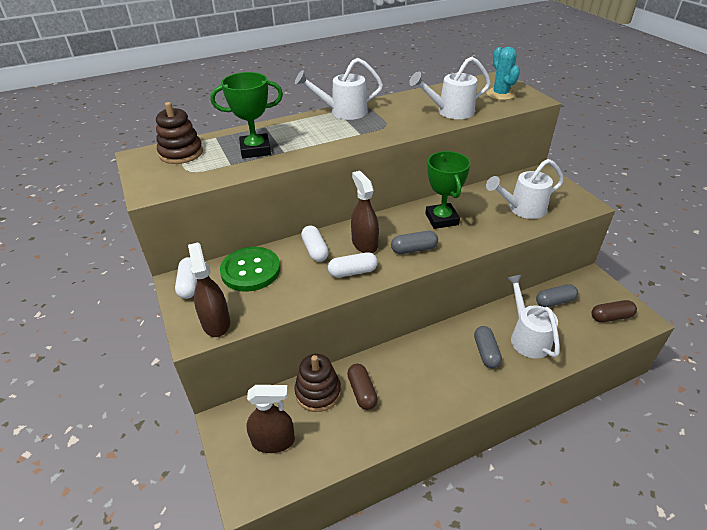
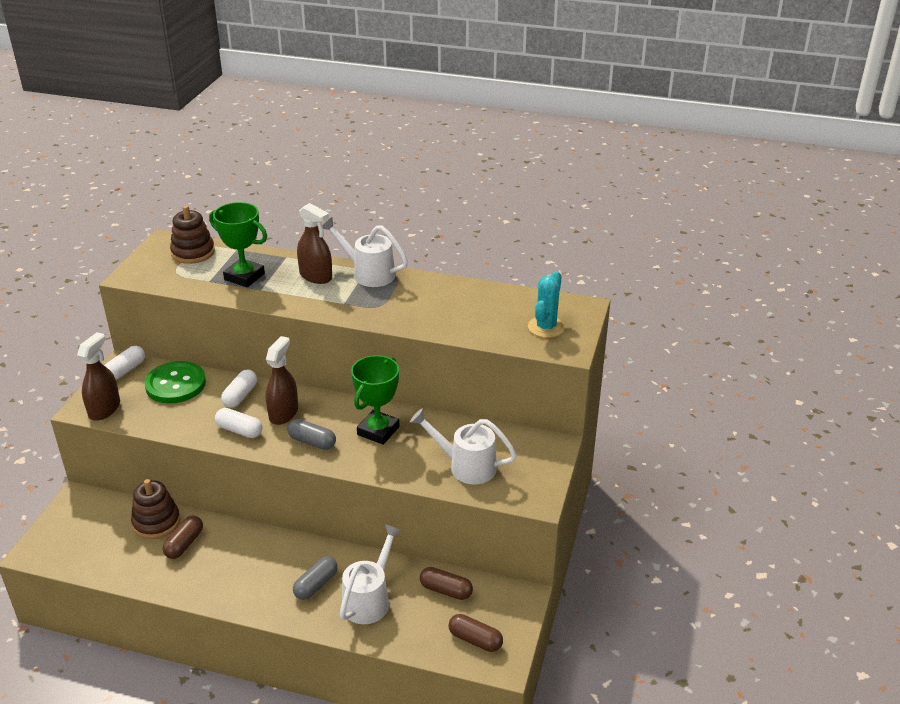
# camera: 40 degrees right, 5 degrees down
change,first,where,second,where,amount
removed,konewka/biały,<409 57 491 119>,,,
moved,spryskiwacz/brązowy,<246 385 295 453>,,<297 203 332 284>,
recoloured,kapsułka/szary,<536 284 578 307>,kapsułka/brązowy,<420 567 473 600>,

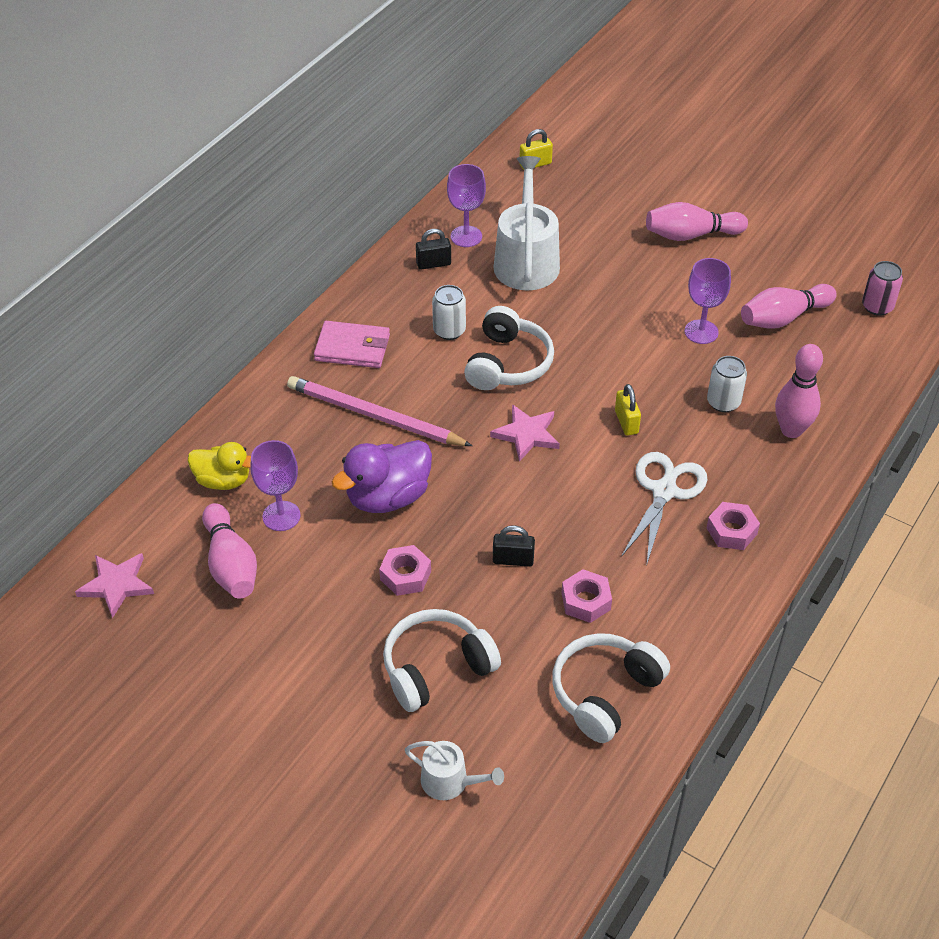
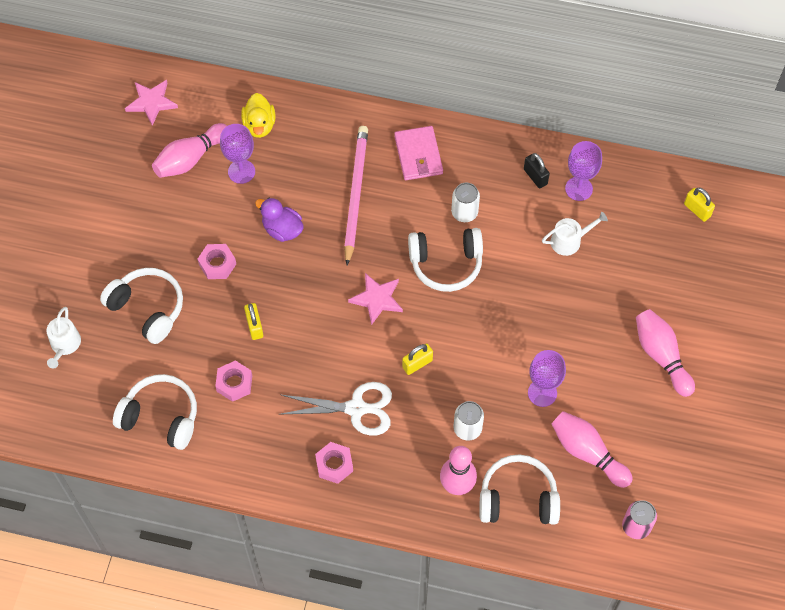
# camera: 70 degrees right, 15 degrees up
change,first,where,second,where,amount
added,,,słuchawki/biały,<479 454 560 525>,
recoloured,kłódka/czarny,<493 525 535 567>,kłódka/żółty,<244 303 263 340>,
resized,kaczka/fioletowy,<332 440 432 513>,,<255 198 304 242>,x0.67
resized,konewka/biały,<493 156 560 290>,,<542 212 608 256>,x0.52

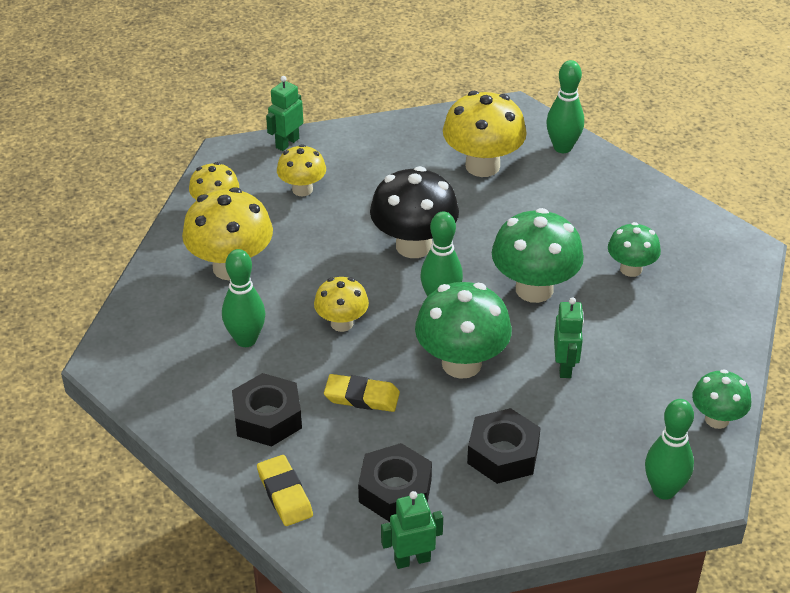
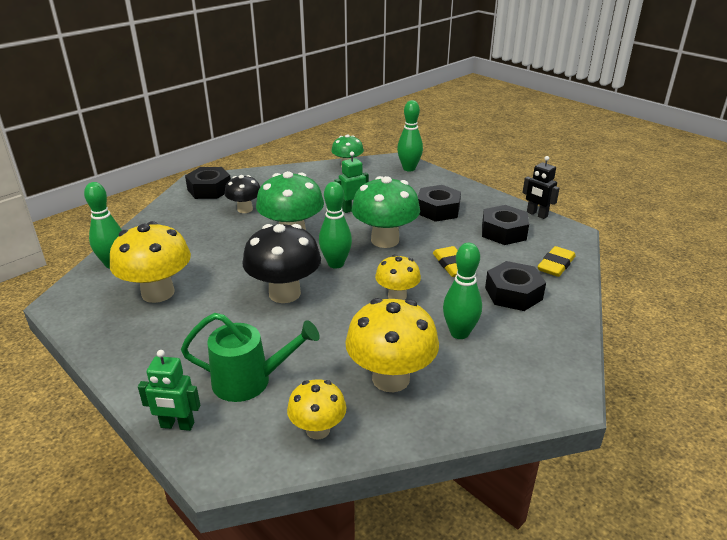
# camera: 120 degrees left, 10 degrees down
change,first,where,second,where,amount
added,,,nakrętka/czarny,<185 167 231 199>,
replaced,grzyb/żółty,<277 144 326 196>,konewka/zielony,<181 313 320 402>,
recoloured,robot/zielony,<381 491 443 569>,robot/czarny,<522 156 560 219>,
recoloured,grzyb/zielony,<608 222 661 277>,grzyb/czarny,<225 175 260 213>,

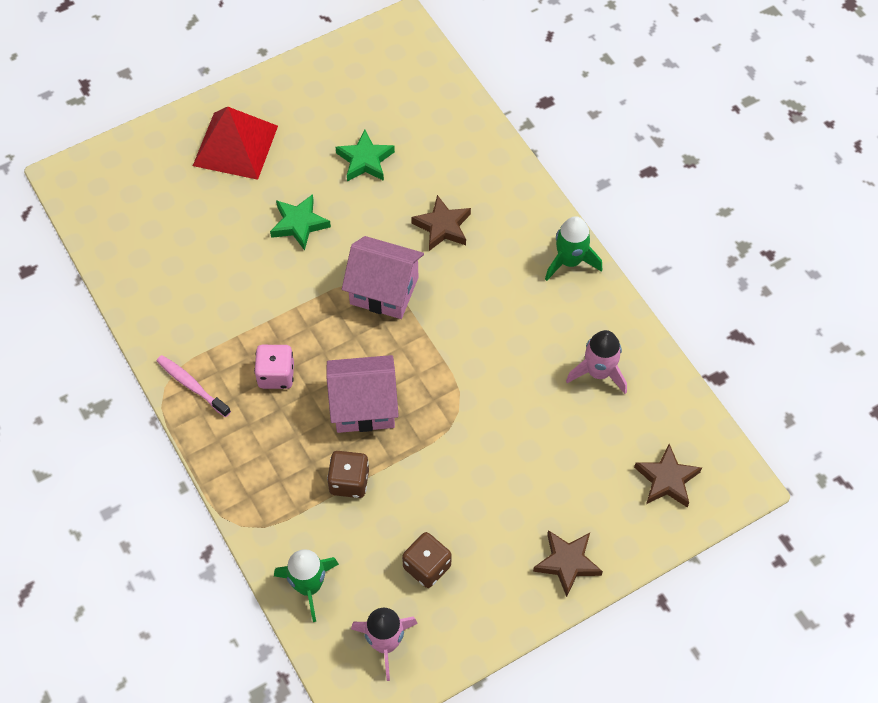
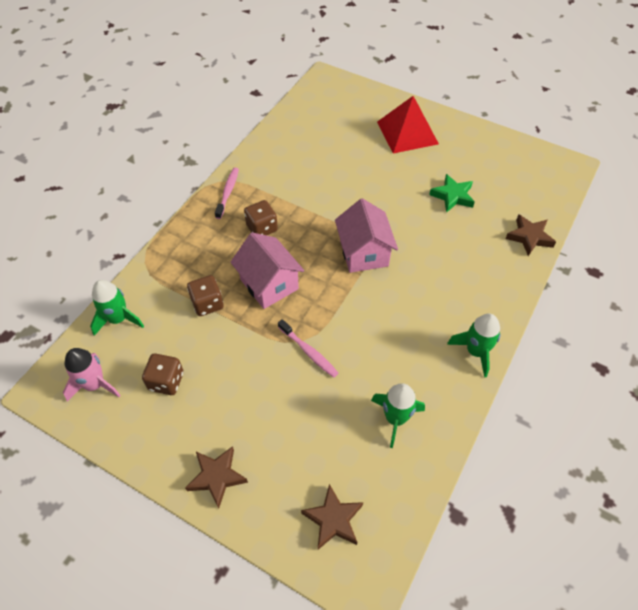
# camera: 60 degrees right, 5 degrees down
change,first,where,second,where,amount
removed,gwiazda/zielony,<270 194 331 251>,,,
added,,,szczoteczka do zębów/różowy,<278 319 339 378>,
moved,gwiazda/brązowy,<411 195 471 251>,,<505 214 556 256>,
recoloured,kostka do gry/różowy,<254 345 294 389>,kostka do gry/brązowy,<244 200 278 235>,
recoloured,rakieta/różowy,<566 330 627 394>,rakieta/zielony,<371 383 425 448>,

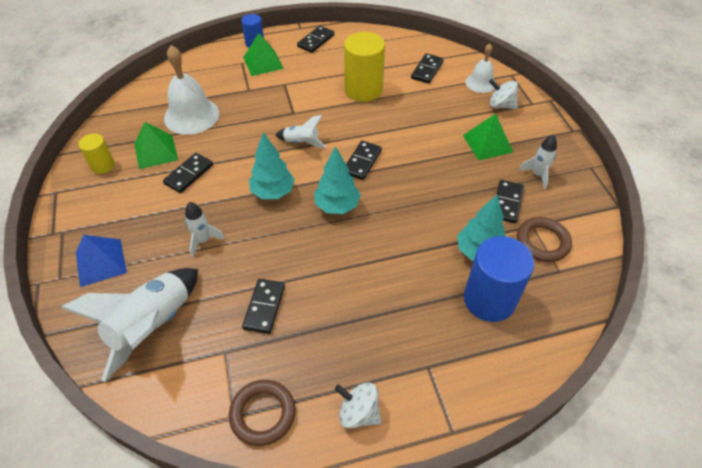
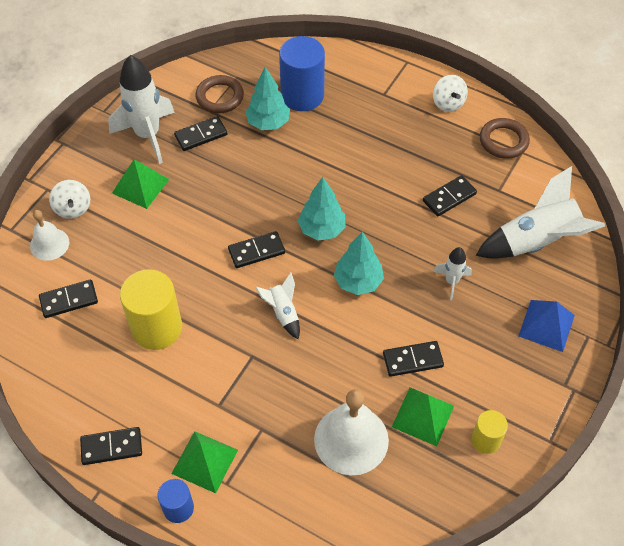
# camera: 135 degrees left, 5 degrees up
change,first,where,second,where,amount
resized,rakieta/biały,<519 134 557 189>,,<108 55 175 164>,x1.99

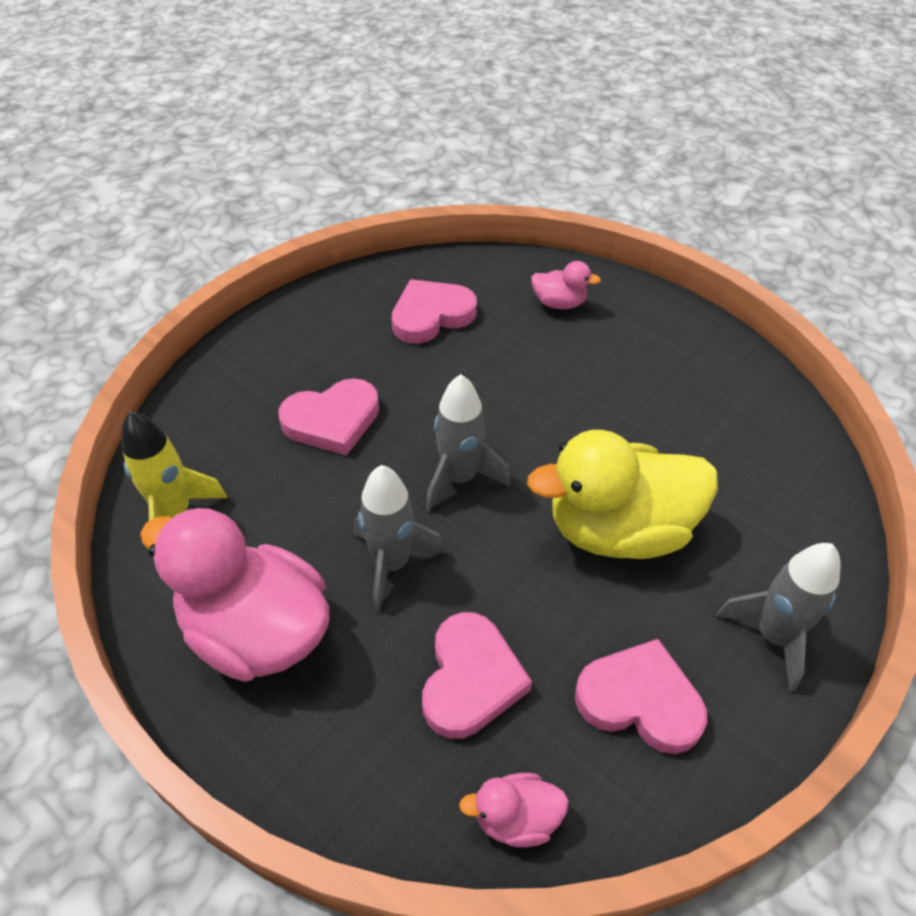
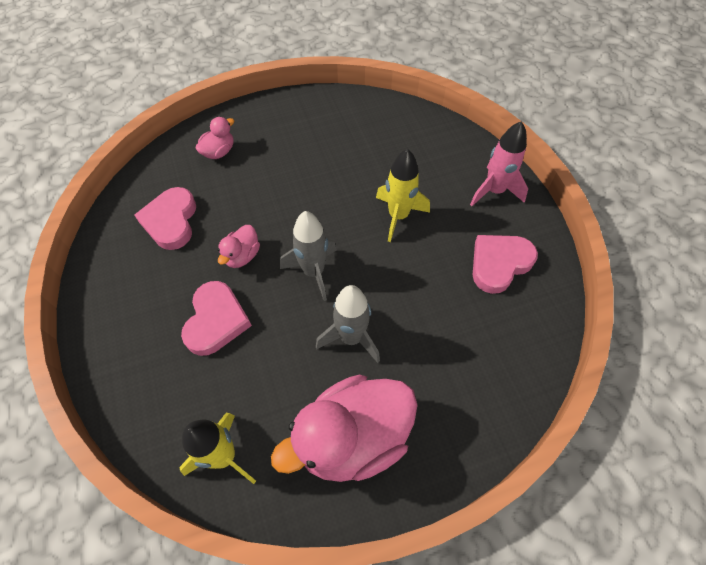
# camera: 60 degrees left, 10 degrees up
change,first,where,second,where,amount
removed,serce/różowy,<422 612 532 739>,,,
moved,kaczka/różowy,<459 773 569 847>,,<218 225 260 268>,
replaced,kaczka/żółty,<527 430 718 559>,rakieta/żółty,<376 149 430 242>,
recoloured,rakieta/szary,<716 543 841 692>,rakieta/różowy,<470 121 528 206>,

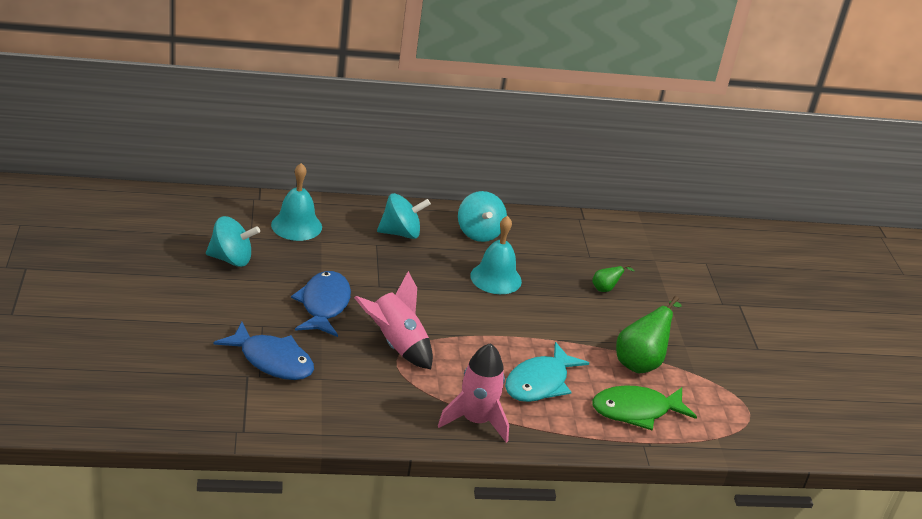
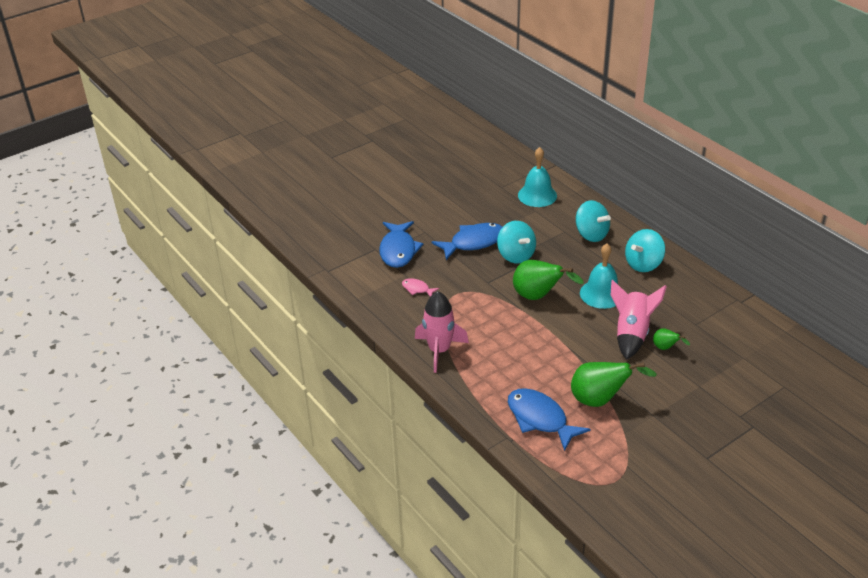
# camera: 65 degrees right, 5 degrees up
change,first,where,second,where,amount
removed,ryba/turkusowy,<505 342 589 402>,,,
added,,,ryba/różowy,<402 278 439 297>,
added,,,gruszka/zielony,<513 260 584 300>,
moved,bączek/turkusowy,<206 216 260 267>,,<497 221 536 263>,
moved,rakieta/różowy,<354 271 433 369>,,<611 279 667 360>,
recoloured,ryba/zielony,<592 385 697 430>,ryba/niebieski,<508 388 590 451>,

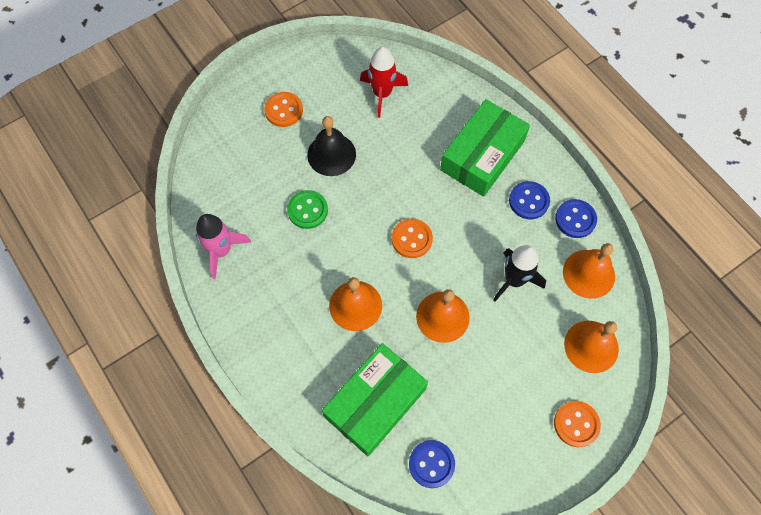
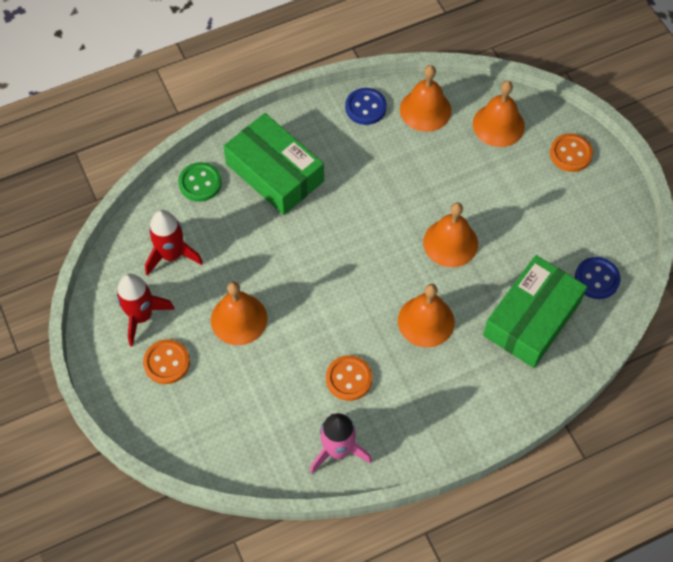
# camera: 80 degrees left, 5 degrees down
change,first,where,second,where,amount
removed,rakieta/czarny,<493 245 546 301>,,,
removed,guzik/niebieski,<509 181 550 219>,,,
added,,,rakieta/czerwony,<116 274 175 347>,
moved,guzik/zielony,<287 190 328 229>,,<178 162 222 202>,
moved,guzik/pomarańczowy,<392 219 433 258>,,<326 355 372 401>,
recoloured,dzwonek/czarny,<307 116 356 176>,dzwonek/pomarańczowy,<211 282 268 345>,
turned,pudełko/zielony,<322 343 428 456>,,<483 255 587 368>,75 degrees clockwise

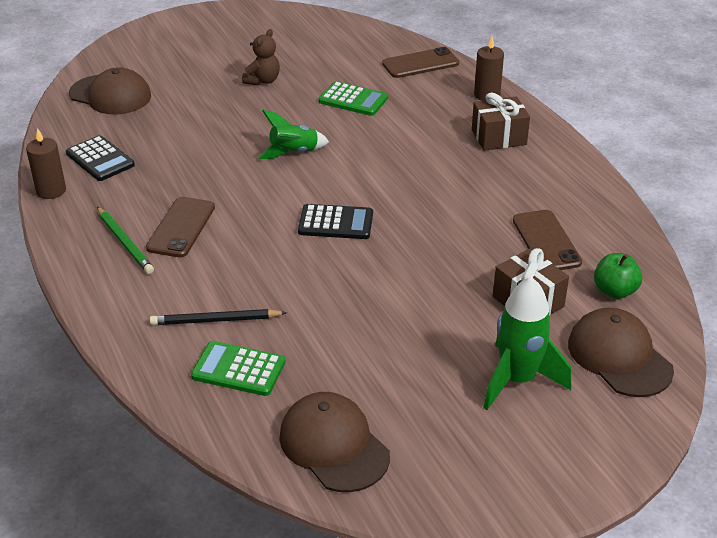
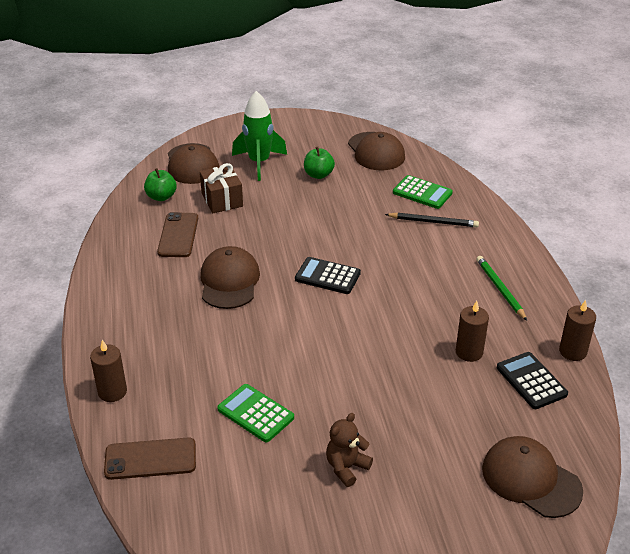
# camera: 165 degrees left, 0 degrees up
change,first,where,second,where,amount
removed,telefon/brązowy,<146 197 215 257>,,,
removed,rakieta/zielony,<258 110 329 159>,,,
removed,prezent/brązowy,<472 92 530 151>,,,
added,,,czapka/brązowy,<200 246 260 309>,
added,,,jabłko/zielony,<304 147 335 179>,
added,,,świeca/brązowy,<456 301 489 362>,

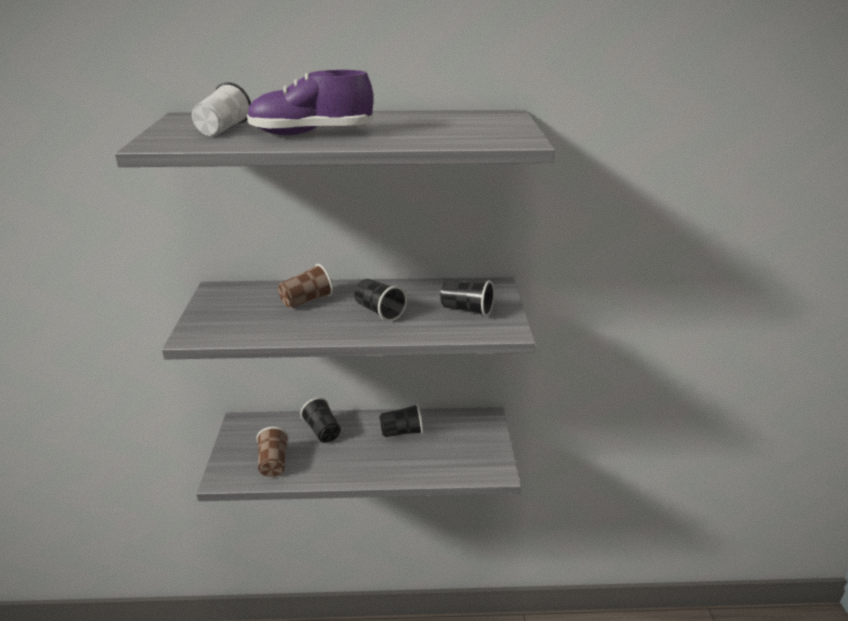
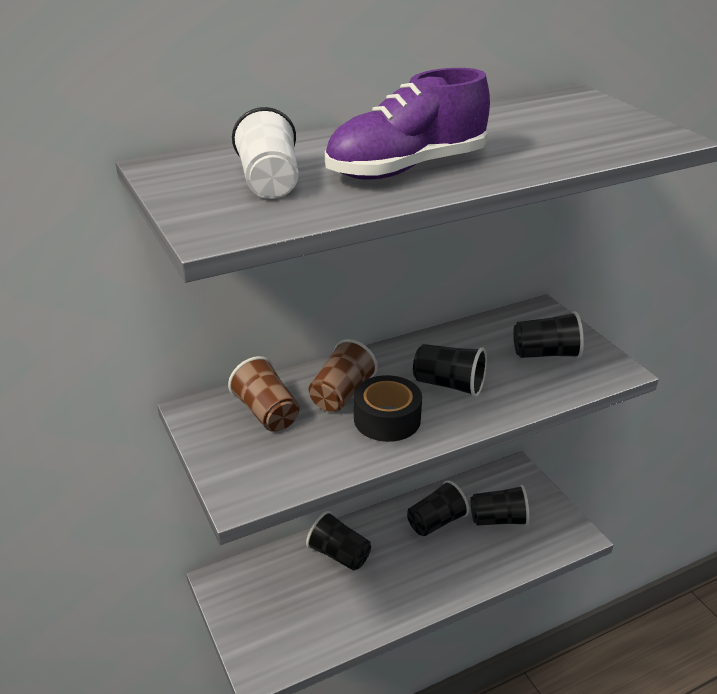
# camera: 25 degrees left, 5 degrees up
change,first,where,second,where,amount
added,,,taśma klejąca/czarny,<354 375 422 442>,
added,,,szklanka/czarny,<471 485 529 526>,
moved,szklanka/brązowy,<256 427 289 477>,,<228 356 299 432>,

